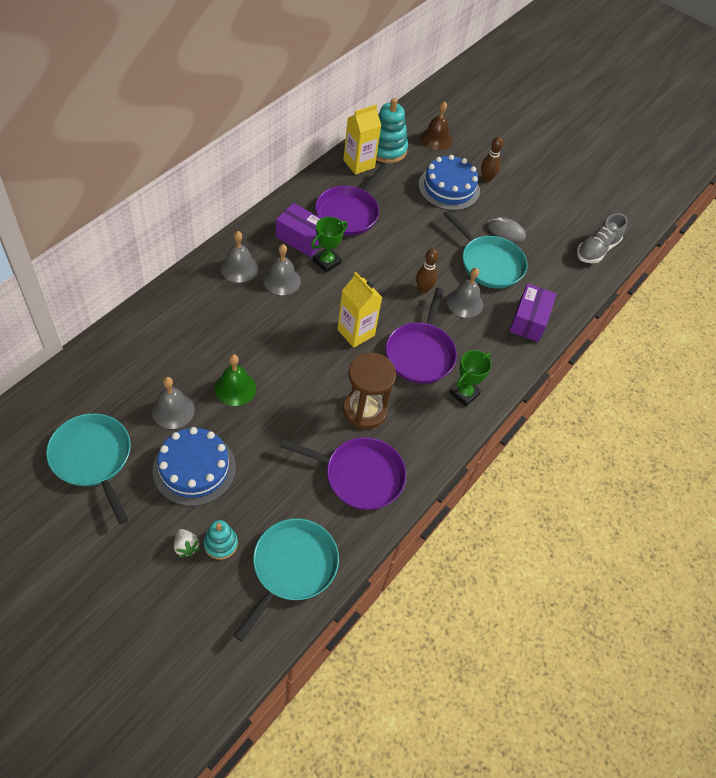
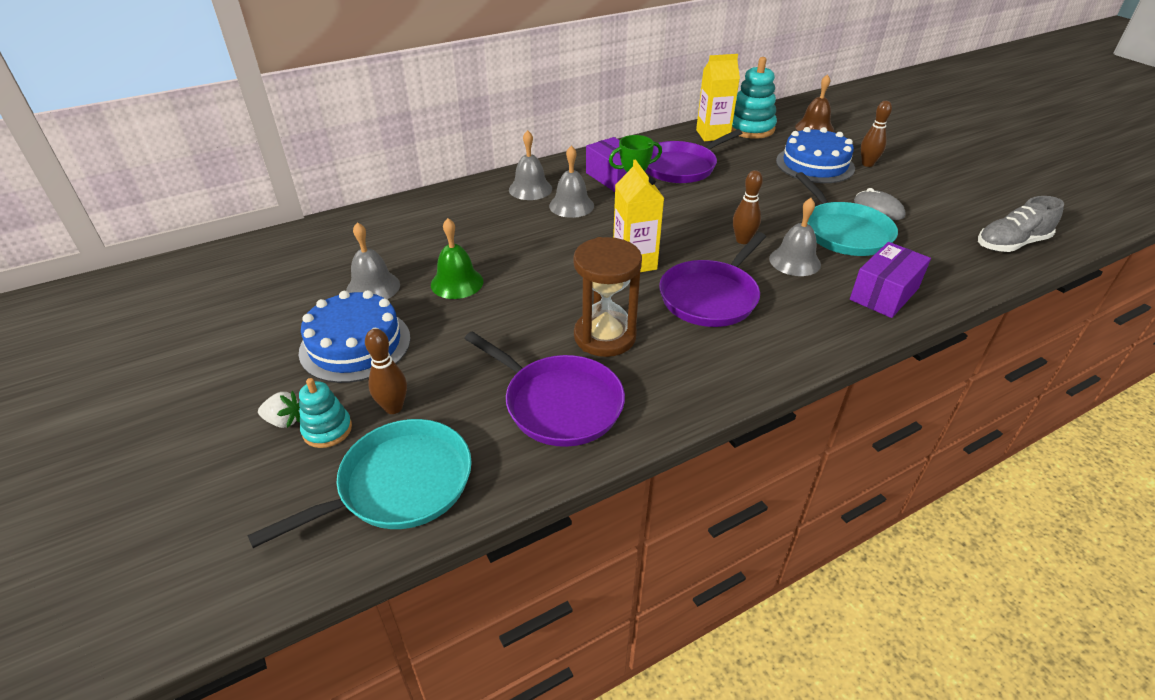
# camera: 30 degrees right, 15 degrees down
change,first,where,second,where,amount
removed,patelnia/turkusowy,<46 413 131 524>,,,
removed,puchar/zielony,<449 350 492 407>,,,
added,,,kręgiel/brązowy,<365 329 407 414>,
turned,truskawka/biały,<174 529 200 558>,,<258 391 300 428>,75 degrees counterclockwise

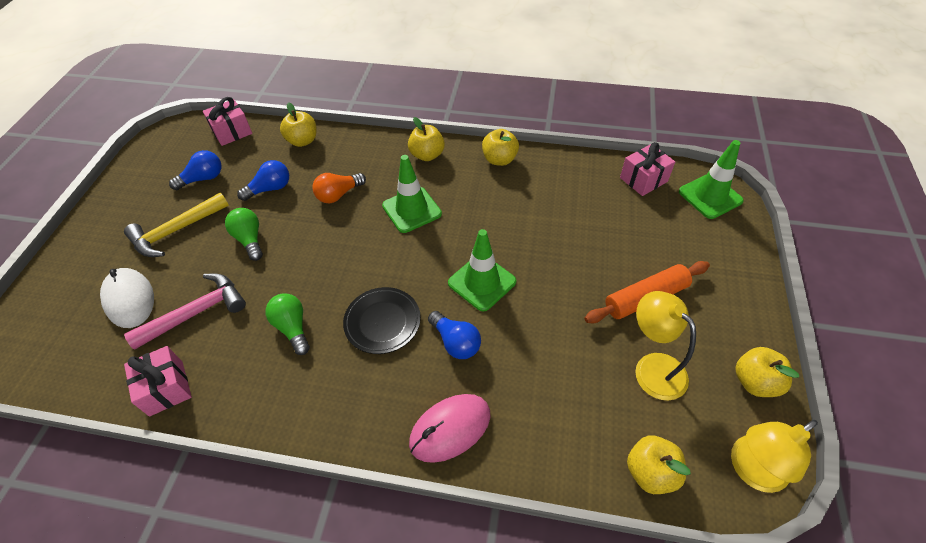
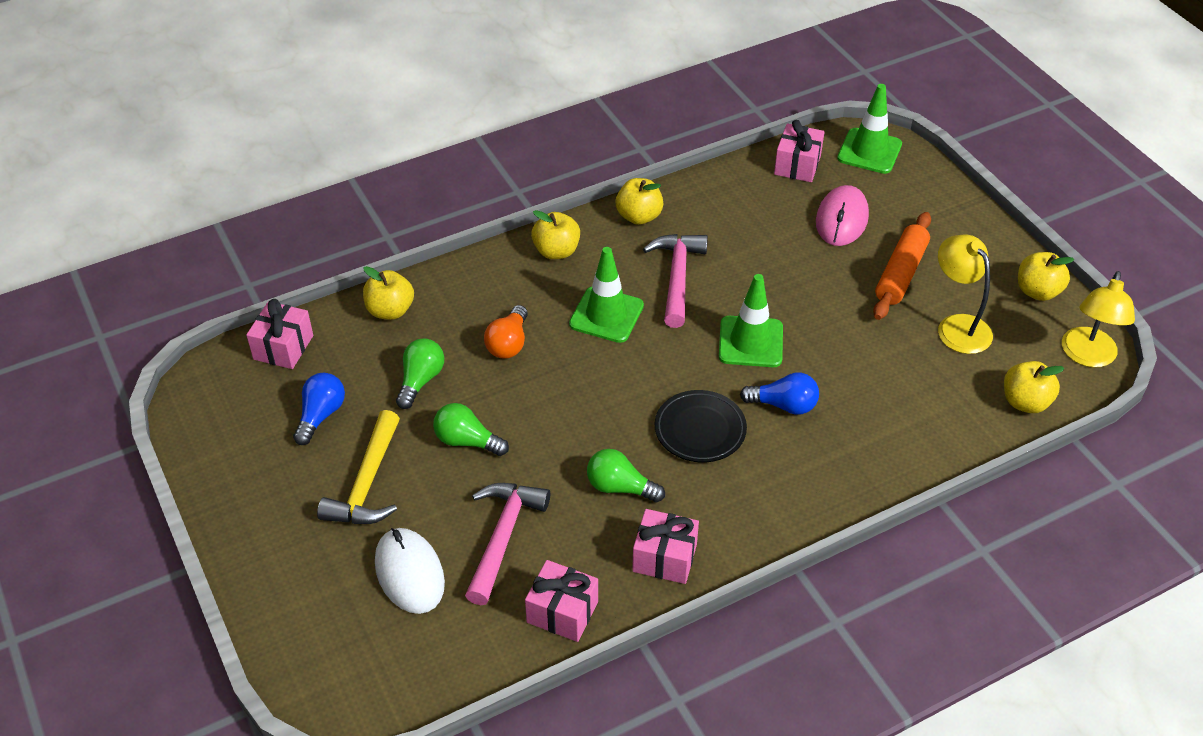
# camera: 40 degrees left, 5 degrees down
change,first,where,second,where,amount
added,,,prezent/różowy,<632 509 699 584>,
added,,,młotek/różowy,<643 234 708 328>,
moved,myszka/różowy,<409 394 490 463>,,<816 185 869 246>,
recoloured,żarówka/niebieski,<237 160 289 201>,żarówka/zielony,<396 338 444 409>,
turned,myszka/biały,<100 268 154 328>,,<375 528 445 614>,45 degrees clockwise
turned,lampka/żółty,<635 291 696 400>,,<938 235 993 354>,45 degrees clockwise

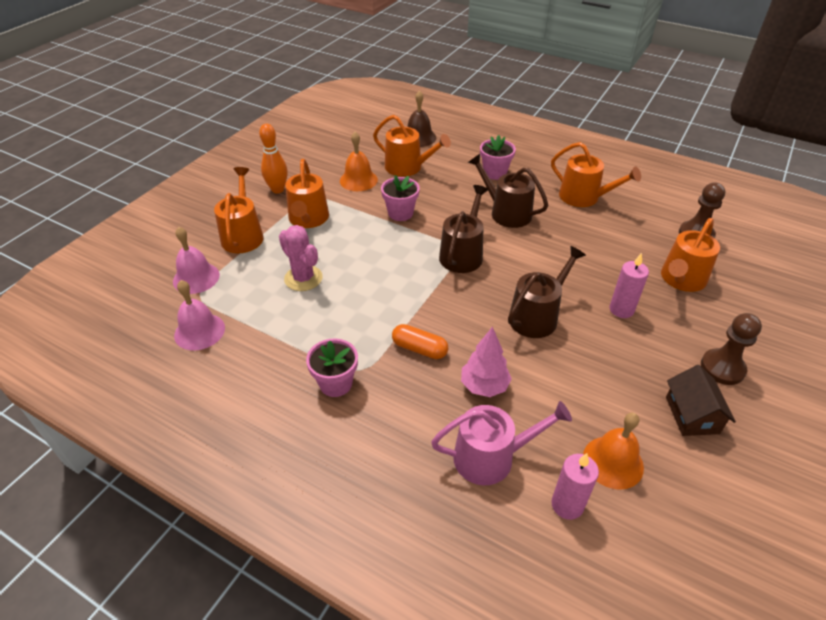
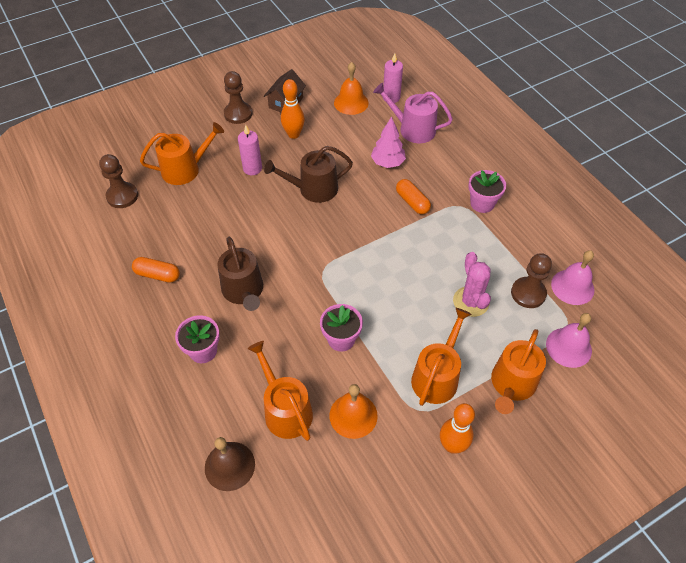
# camera: 150 degrees left, 10 degrees up
change,first,where,second,where,amount
removed,konewka/brązowy,<439 185 488 273>,,,
added,,,kręgiel/pomarańczowy,<281 79 305 139>,
added,,,pionek/brązowy,<511 253 552 308>,
replaced,konewka/pomarańczowy,<551 142 641 207>,kapsułka/pomarańczowy,<132 257 180 283>,

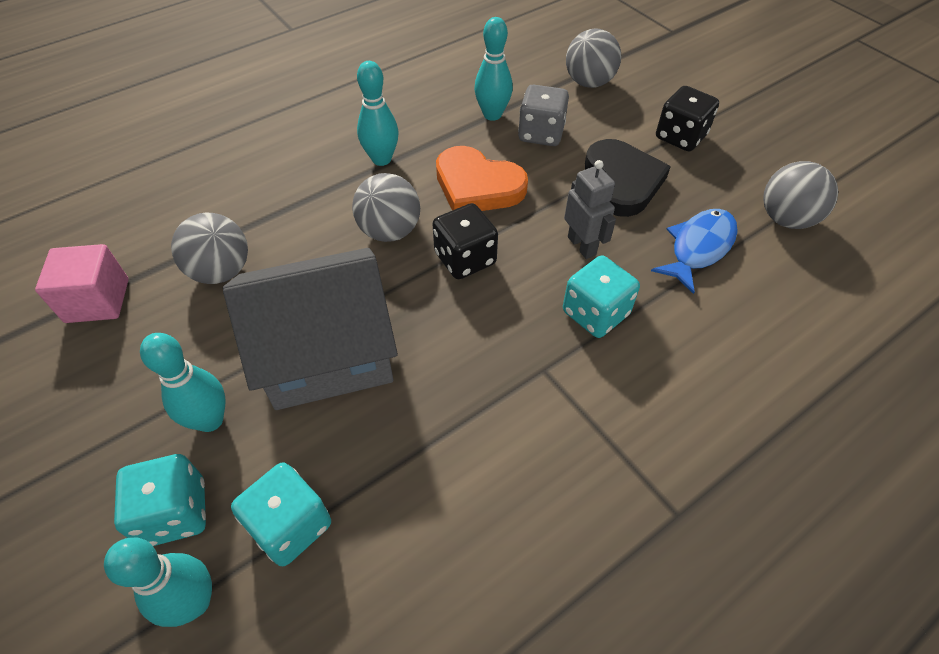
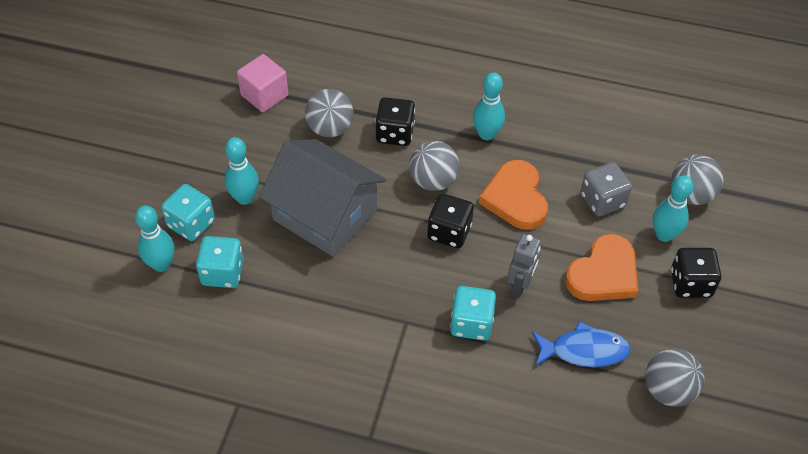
# camera: 50 degrees right, 0 degrees up
change,first,where,second,where,amount
added,,,kostka do gry/czarny,<375 97 415 146>,
moved,kręgiel/turkusowy,<474 17 513 121>,,<653 175 694 242>,
recoloured,serce/czarny,<585 139 671 217>,serce/pomarańczowy,<565 234 638 301>,

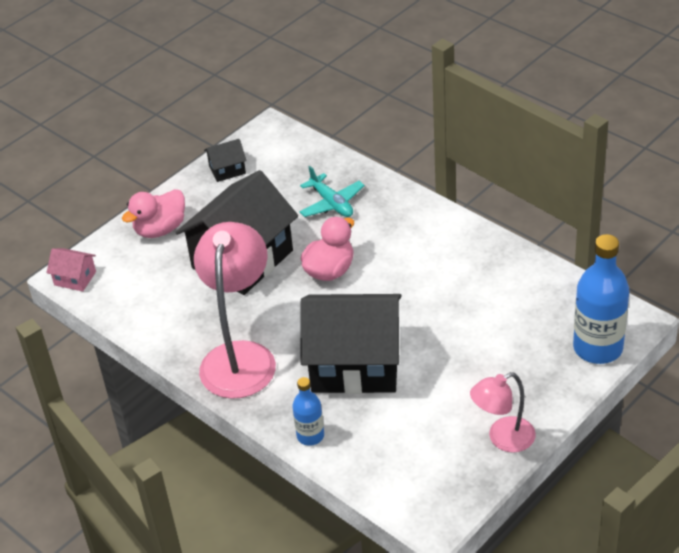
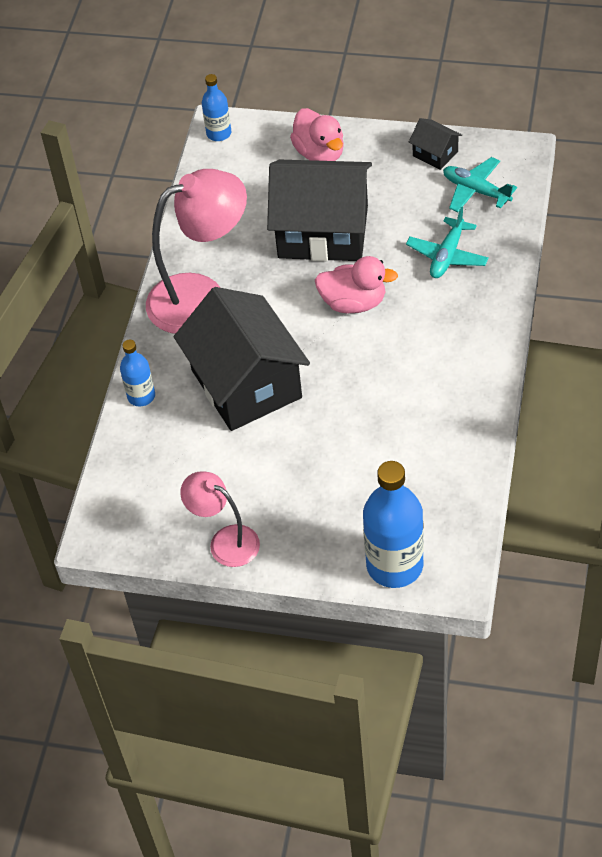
# camera: 60 degrees right, 10 degrees up
change,first,where,second,where,amount
added,,,samolot/turkusowy,<443 157 517 212>,
replaced,domek/różowy,<46 248 96 291>,butelka/niebieski,<202 74 231 141>,
turned,kaczka/różowy,<122 189 185 238>,,<290 108 344 161>,135 degrees counterclockwise

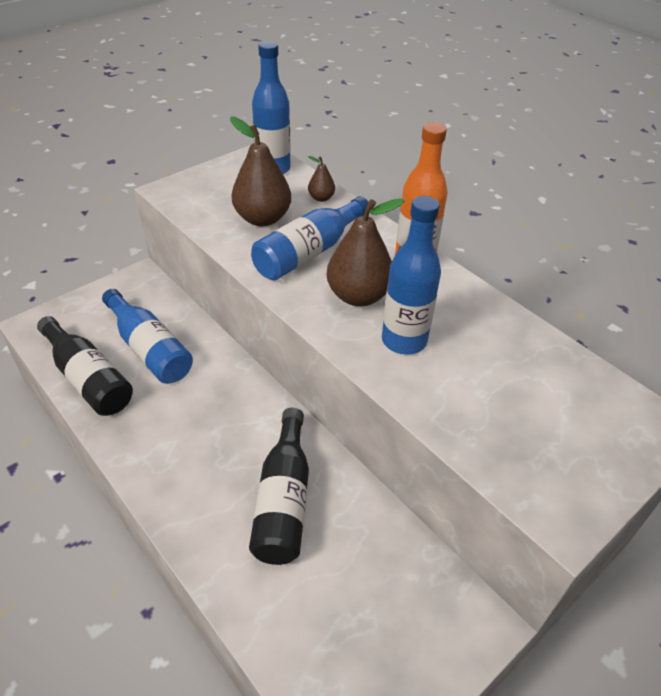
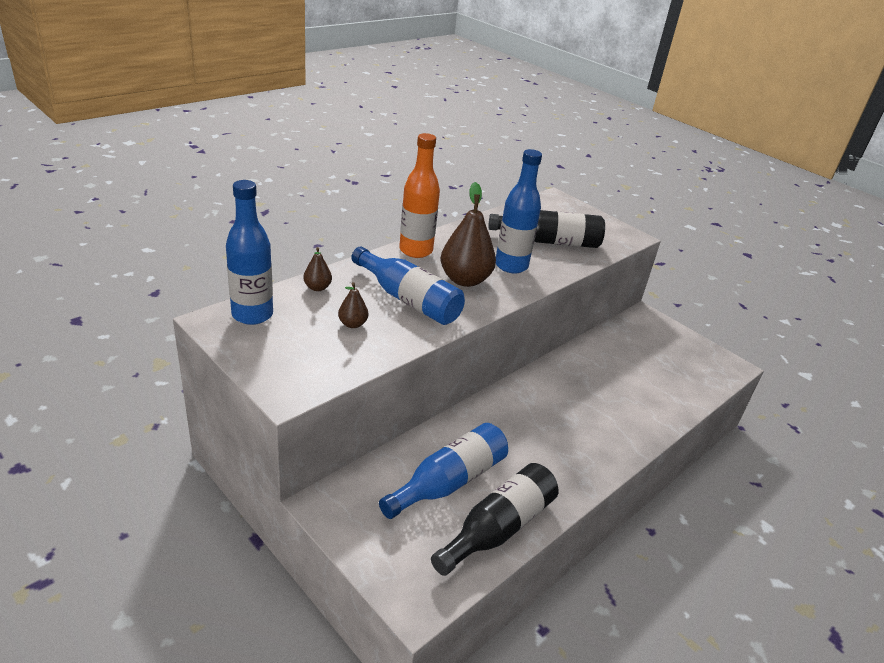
# camera: 95 degrees left, 10 degrees down
change,first,where,second,where,amount
moved,butelka/czarny,<249 408 309 565>,,<488 210 605 248>,
resized,gruszka/brązowy,<230 117 291 226>,,<338 282 368 328>,x0.49

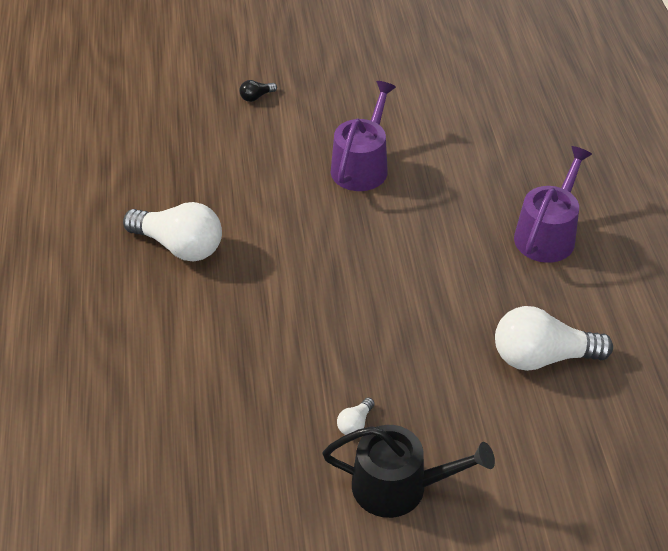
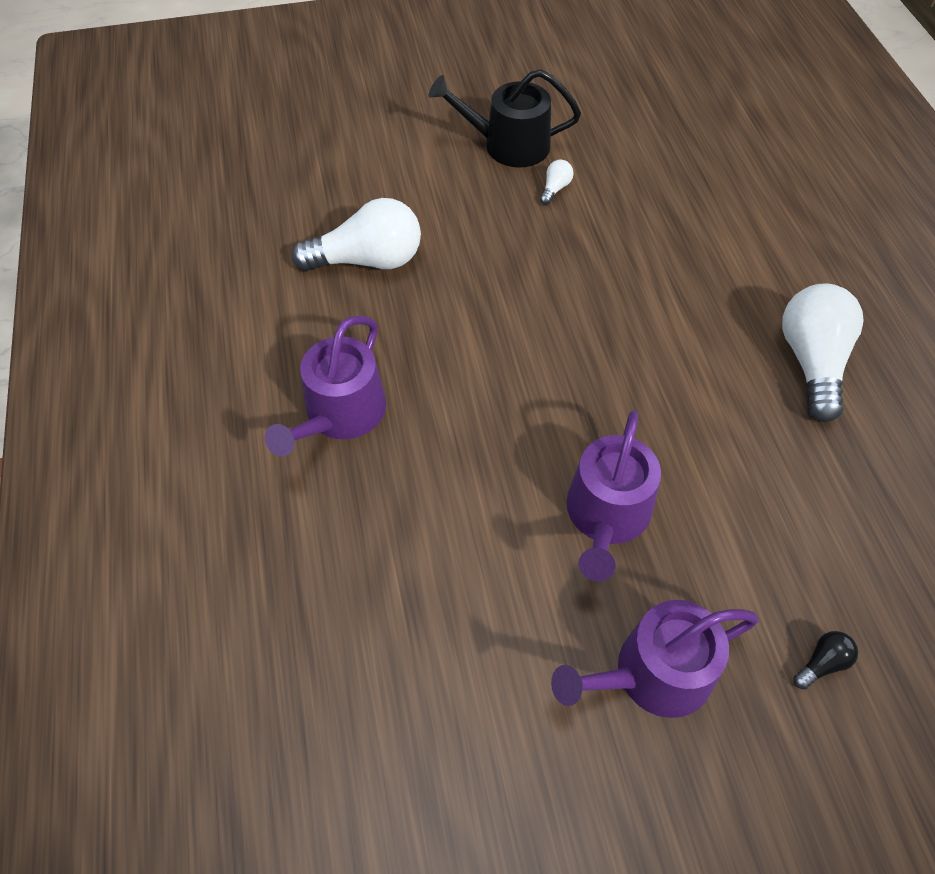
# camera: 175 degrees right, 10 degrees up
change,first,where,second,where,amount
added,,,konewka/fioletowy,<551 600 759 718>,
turned,żarówka/biały,<123 202 222 261>,,<782 284 863 422>,75 degrees clockwise

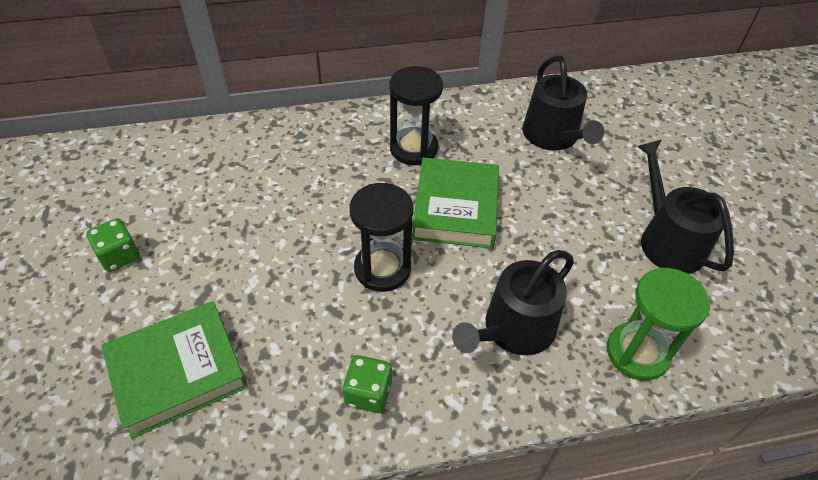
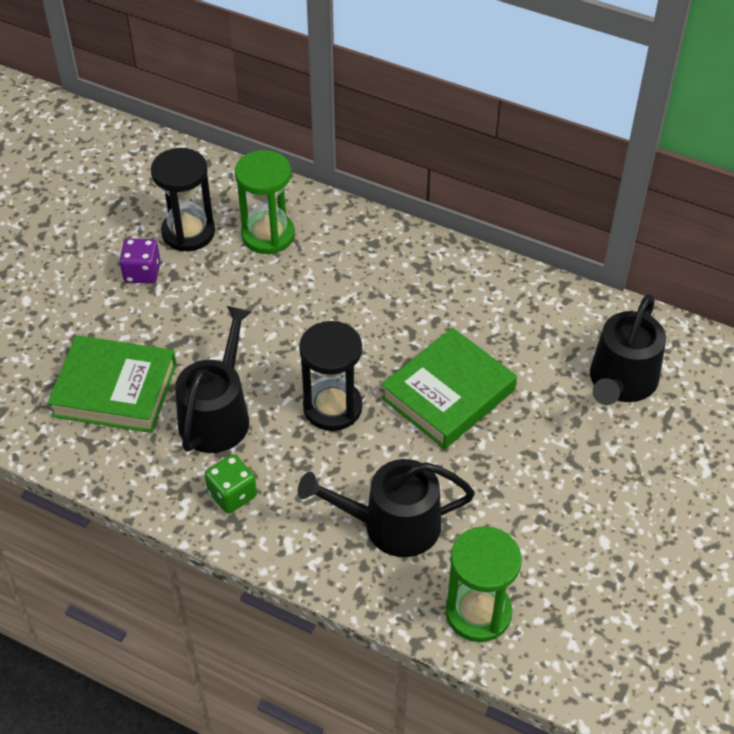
# camera: 40 degrees right, 0 degrees up
change,first,where,second,where,amount
added,,,klepsydra/zielony,<235 150 295 254>,
moved,klepsydra/czarny,<389 66 443 165>,,<151 148 215 251>,
moved,konewka/czarny,<637 140 734 274>,,<175 306 252 453>,
recoloured,kostka do gry/zielony,<86 218 140 272>,kostka do gry/fioletowy,<119 238 161 284>,

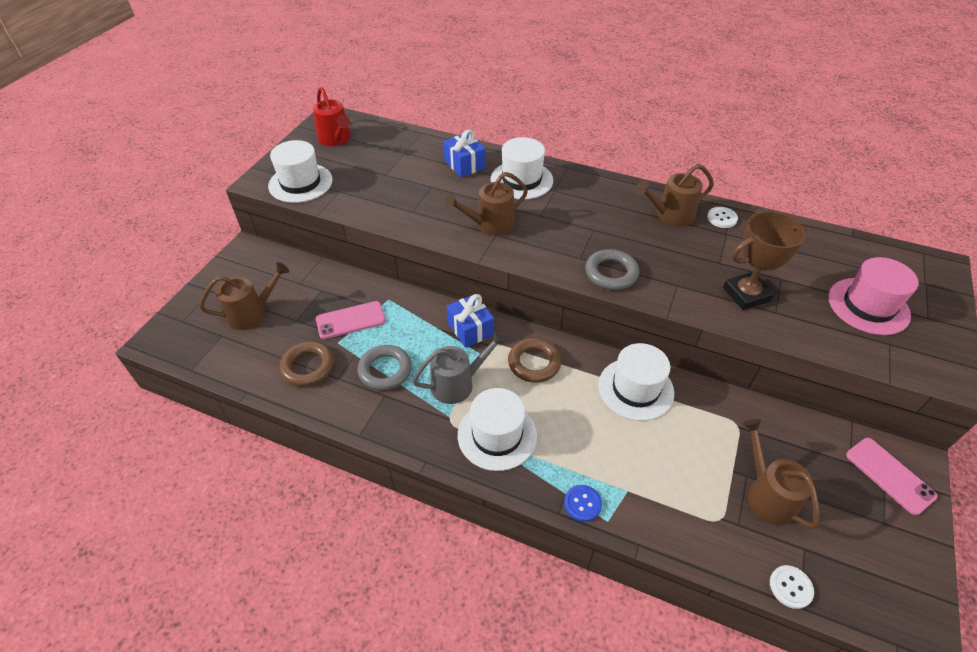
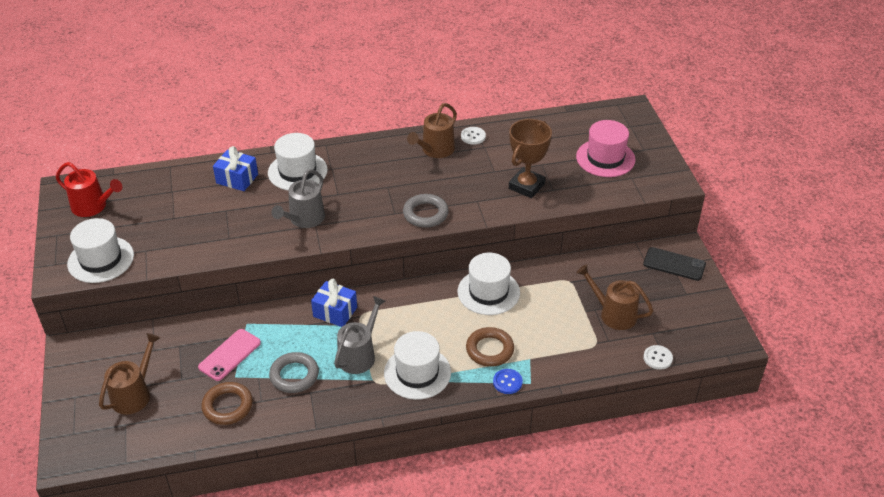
# camera: 35 degrees left, 5 degrees down
change,first,where,second,where,amount
moved,pierścień/brązowy,<508 338 561 383>,,<466 327 514 367>,
recoloured,konewka/brązowy,<445 172 528 236>,konewka/szary,<272 169 325 228>,
recoloured,telefon/różowy,<846 438 938 515>,telefon/czarny,<643 247 706 281>,

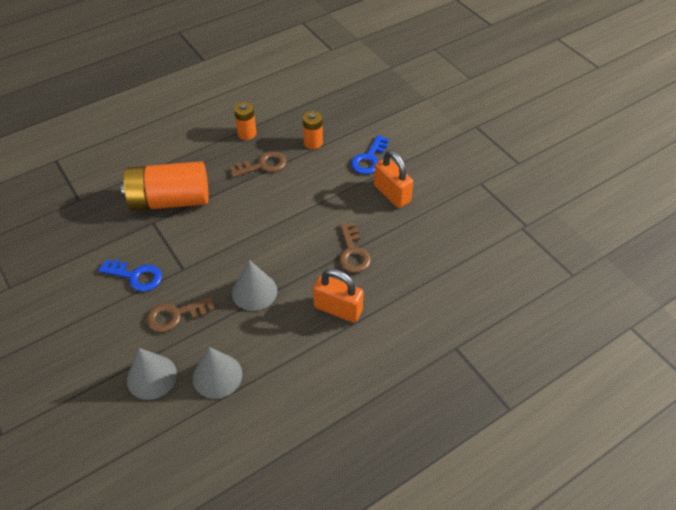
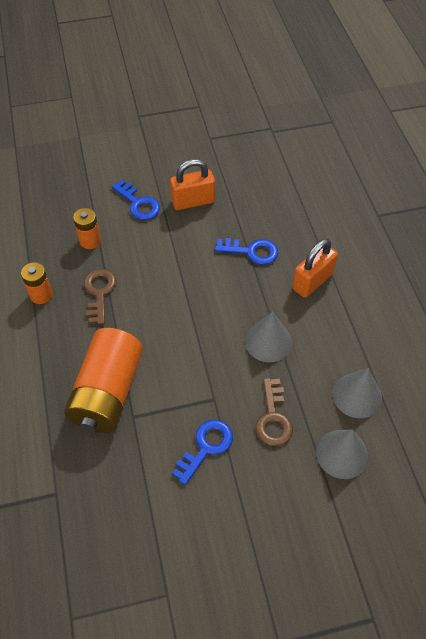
# camera: 70 degrees left, 5 degrees up
change,first,where,second,where,amount
recoloured,klucz/brązowy,<339 222 371 273>,klucz/niebieski,<215 238 278 265>,

